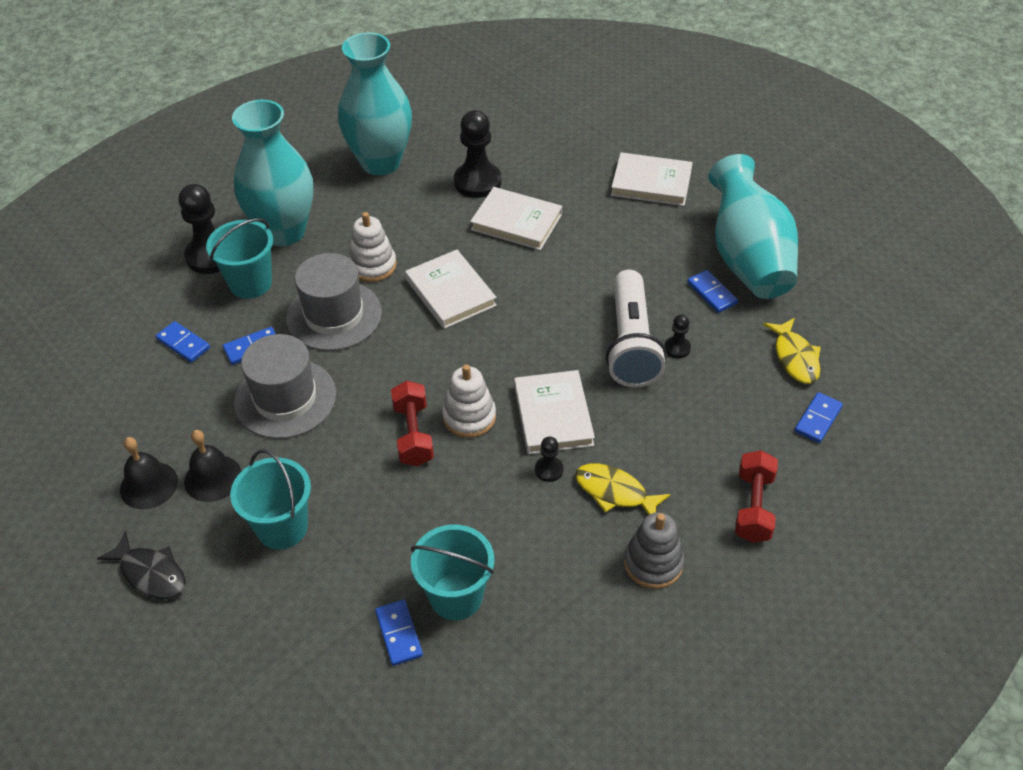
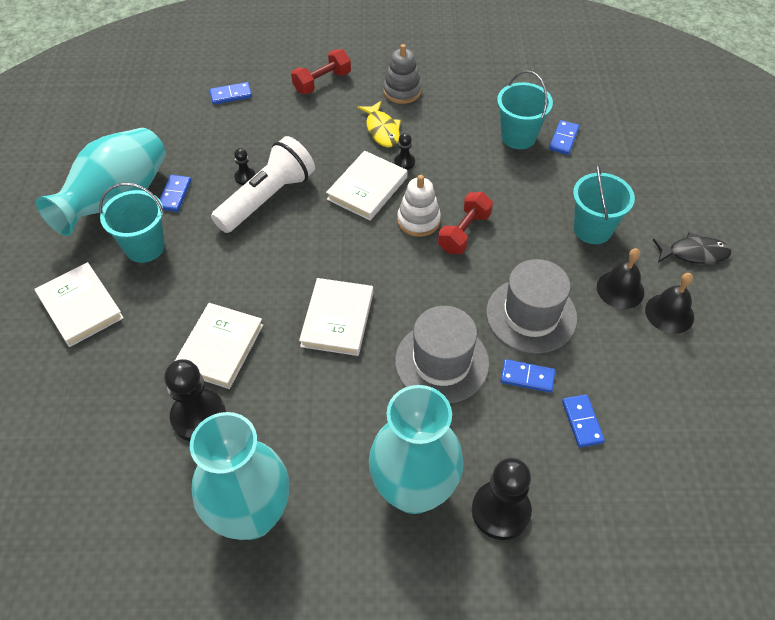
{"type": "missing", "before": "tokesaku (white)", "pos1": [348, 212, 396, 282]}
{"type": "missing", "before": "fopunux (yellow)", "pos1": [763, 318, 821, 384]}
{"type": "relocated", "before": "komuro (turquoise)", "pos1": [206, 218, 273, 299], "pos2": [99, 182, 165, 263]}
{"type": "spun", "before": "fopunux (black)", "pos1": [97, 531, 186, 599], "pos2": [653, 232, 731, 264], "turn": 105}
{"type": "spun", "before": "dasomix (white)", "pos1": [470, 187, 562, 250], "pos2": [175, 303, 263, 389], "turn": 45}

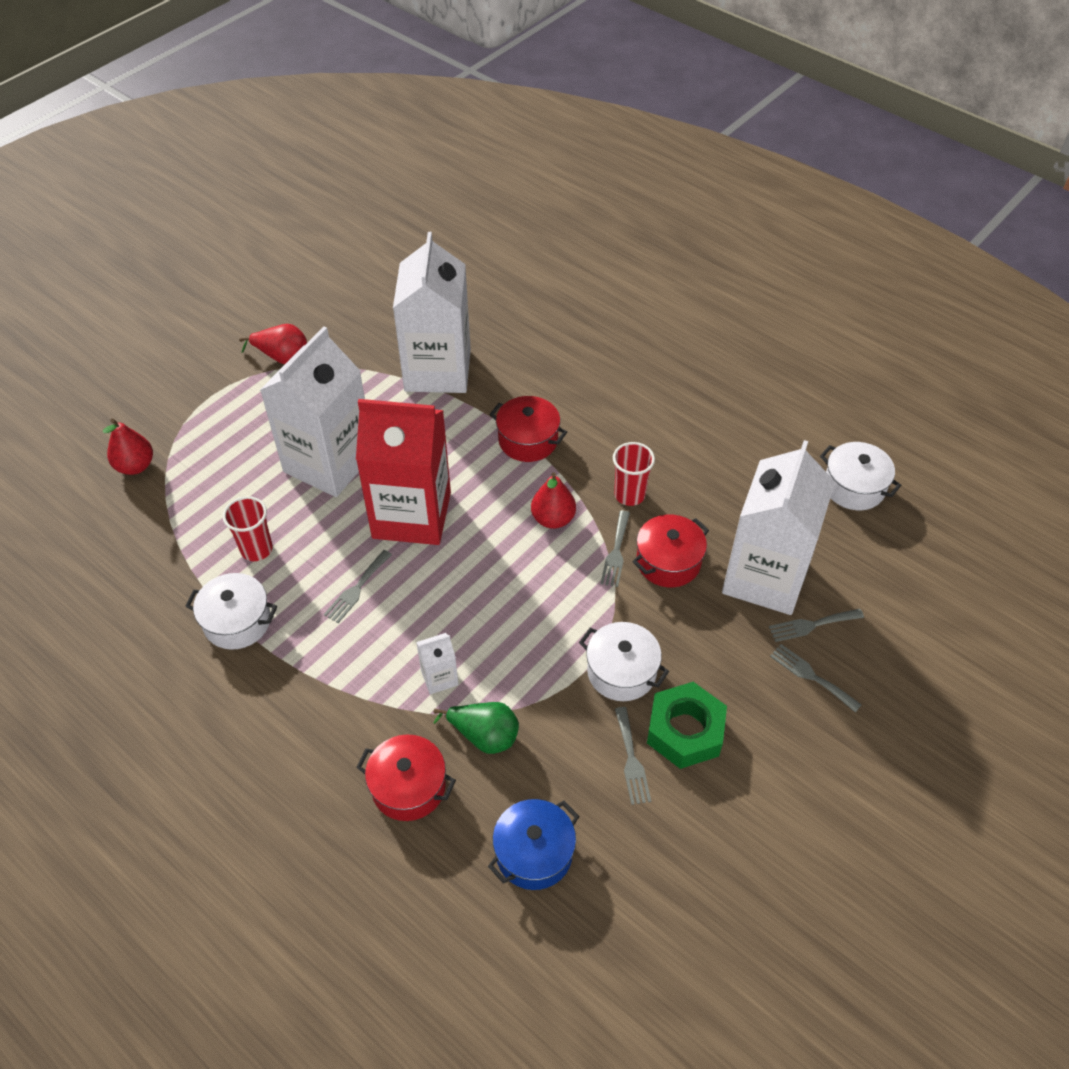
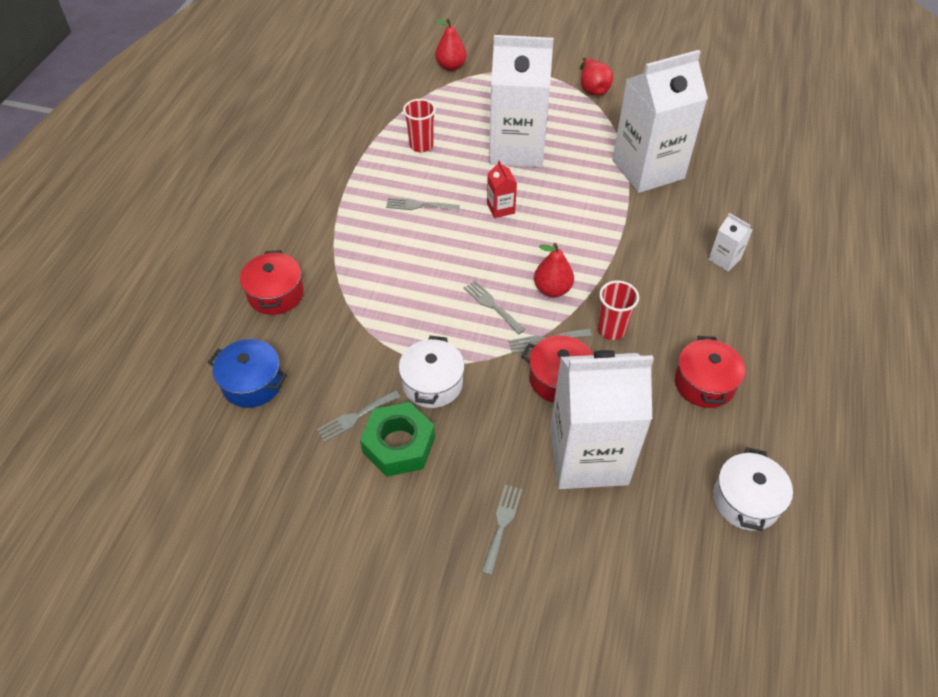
{"type": "missing", "before": "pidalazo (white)", "pos1": [185, 573, 277, 650]}
{"type": "missing", "before": "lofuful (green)", "pos1": [433, 702, 519, 754]}
{"type": "relocated", "before": "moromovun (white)", "pos1": [416, 633, 459, 694], "pos2": [709, 213, 753, 271]}
{"type": "relocated", "before": "pidalazo (red)", "pos1": [489, 396, 567, 462], "pos2": [675, 336, 745, 408]}
{"type": "relocated", "before": "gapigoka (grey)", "pos1": [769, 609, 864, 642], "pos2": [464, 281, 525, 335]}
{"type": "size", "before": "moromovun (red)", "pos1": [356, 399, 451, 545], "pos2": [487, 160, 517, 218], "scale": 0.4}

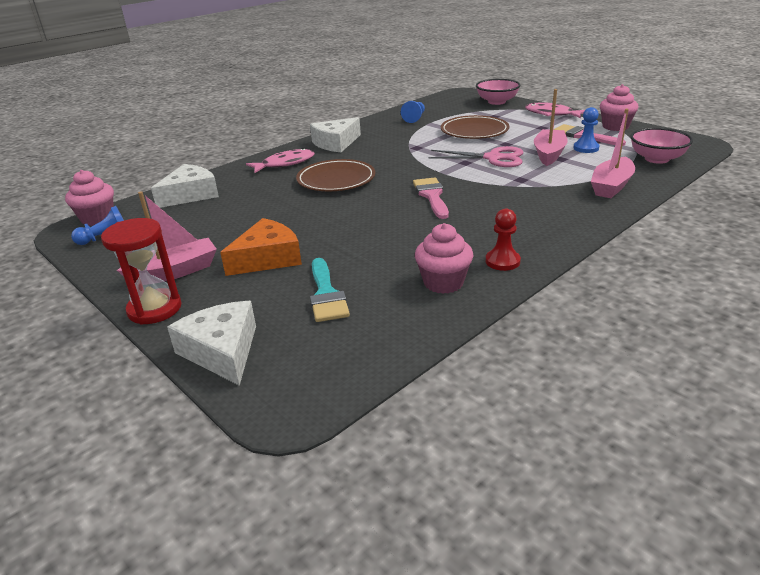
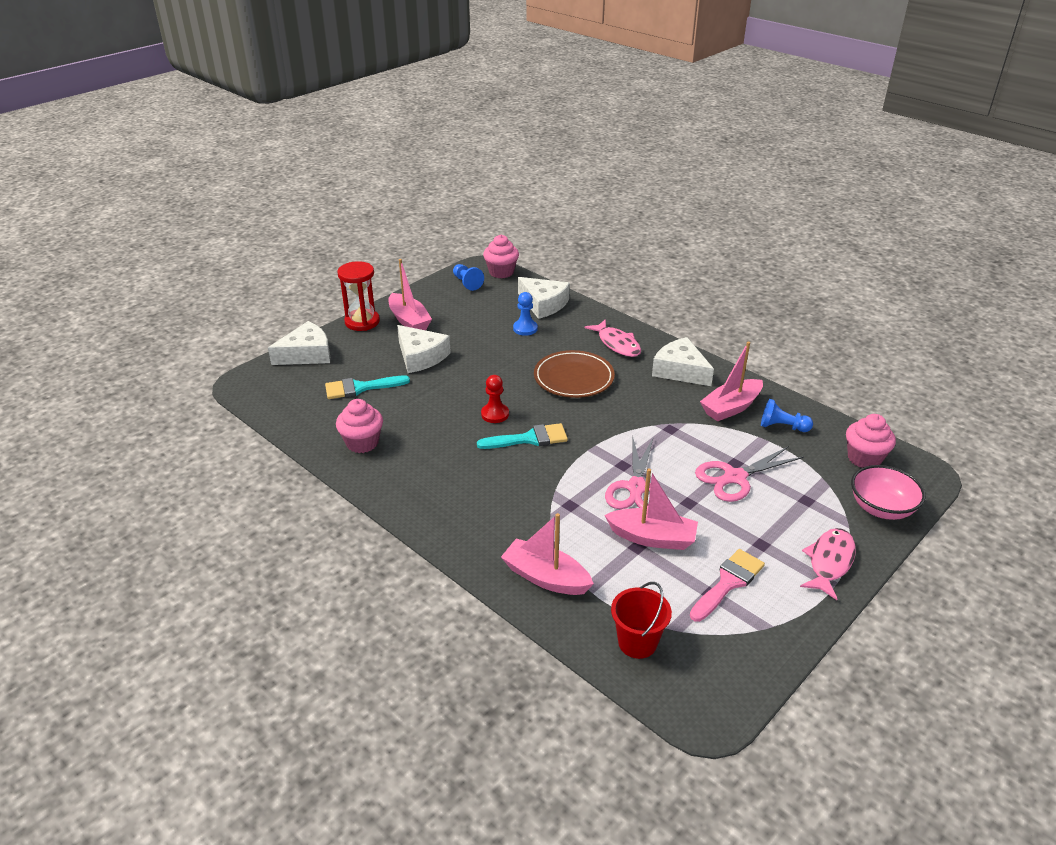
{"type": "appeared", "after": "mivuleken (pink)", "pos2": [700, 342, 763, 421]}
{"type": "relocated", "before": "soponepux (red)", "pos1": [486, 209, 521, 271], "pos2": [481, 375, 509, 423]}
{"type": "relocated", "before": "soponepux (blue)", "pos1": [573, 107, 599, 153], "pos2": [513, 292, 538, 336]}
{"type": "relocated", "before": "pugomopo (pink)", "pos1": [600, 84, 638, 131], "pos2": [846, 414, 896, 468]}
{"type": "exchanged", "before": "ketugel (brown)", "after": "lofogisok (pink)", "pos1": [441, 115, 509, 139], "pos2": [695, 446, 804, 502]}
{"type": "exchanged", "before": "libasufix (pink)", "after": "komuro (red)", "pos1": [630, 128, 693, 164], "pos2": [611, 582, 672, 659]}
{"type": "colour", "before": "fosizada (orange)", "after": "fosizada (white)", "pos1": [220, 218, 302, 276], "pos2": [397, 325, 451, 373]}
{"type": "colour", "before": "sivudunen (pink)", "after": "sivudunen (turquoise)", "pos1": [413, 178, 449, 219], "pos2": [477, 423, 568, 449]}

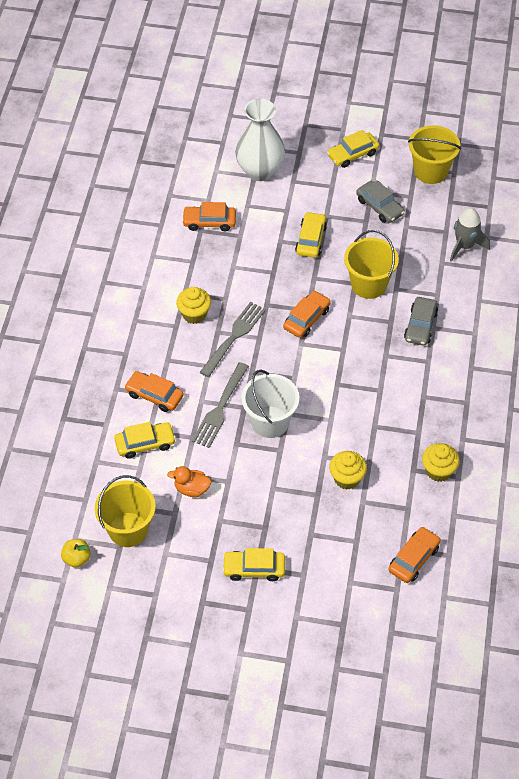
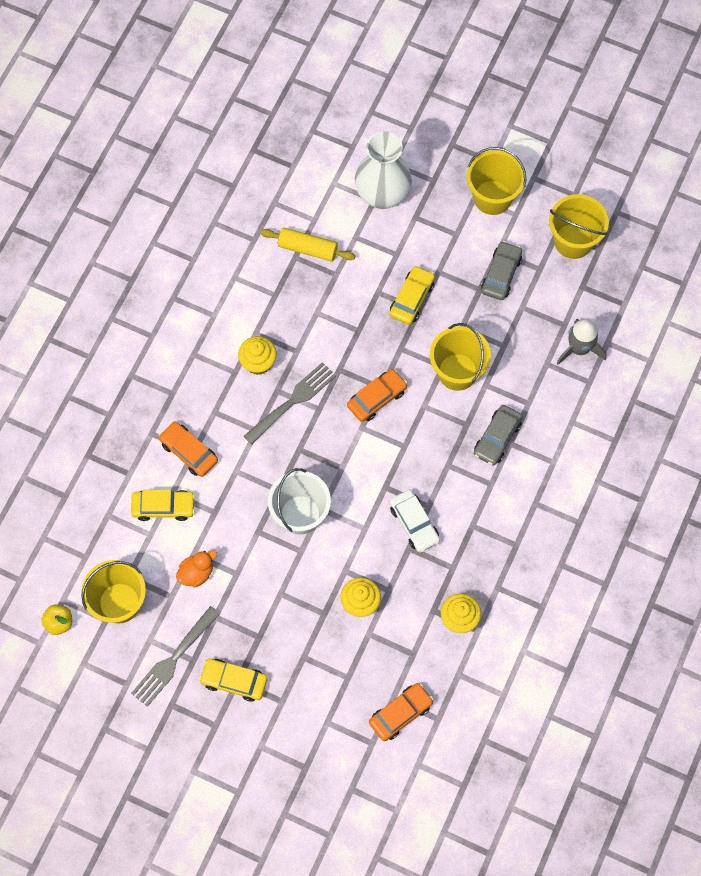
{"type": "appeared", "after": "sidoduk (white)", "pos2": [390, 490, 440, 552]}
{"type": "relocated", "before": "gapigoka (grey)", "pos1": [192, 362, 249, 448], "pos2": [131, 606, 220, 707]}
{"type": "exchanged", "before": "sidoduk (orange)", "after": "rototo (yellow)", "pos1": [182, 202, 236, 231], "pos2": [260, 228, 355, 262]}
{"type": "exchanged", "before": "sidoduk (yellow)", "after": "komuro (yellow)", "pos1": [327, 130, 379, 168], "pos2": [467, 147, 526, 215]}
{"type": "spun", "before": "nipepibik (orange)", "pos1": [167, 466, 211, 497], "pos2": [176, 550, 217, 588], "turn": 120}
{"type": "spun", "before": "sidoduk (grey)", "pos1": [356, 180, 405, 223], "pos2": [481, 241, 522, 300], "turn": -135}

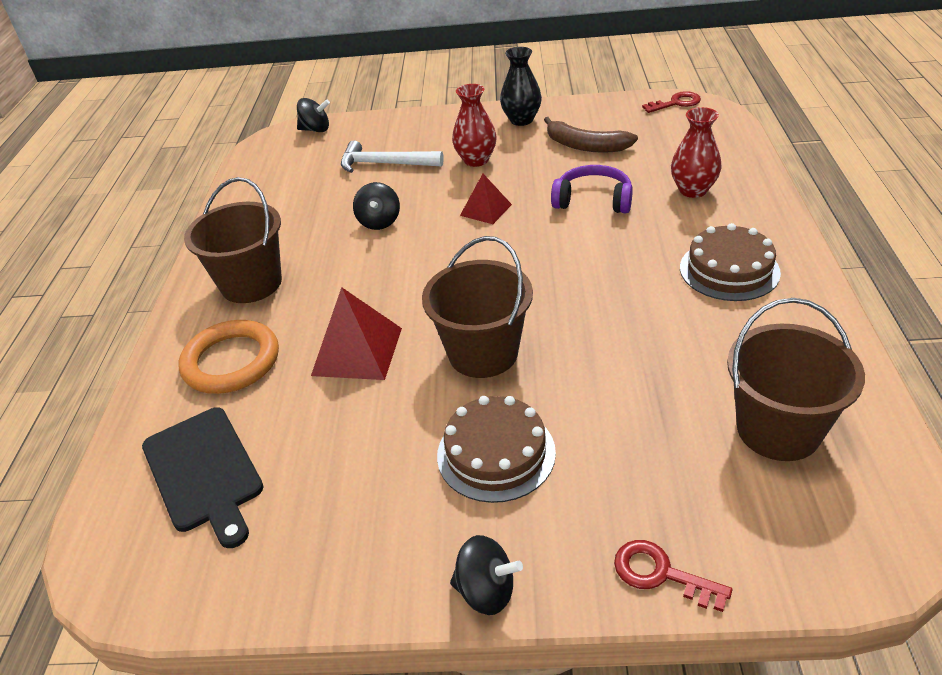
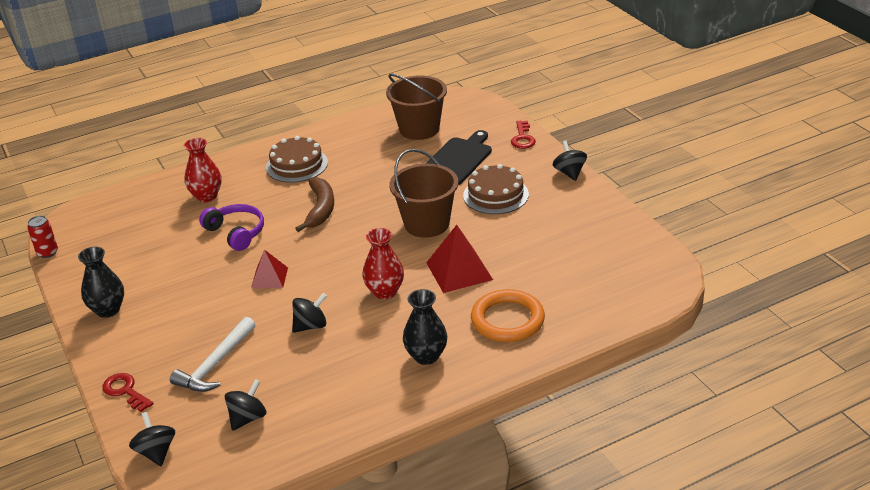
{"type": "appeared", "after": "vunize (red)", "pos2": [27, 215, 58, 258]}
{"type": "appeared", "after": "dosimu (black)", "pos2": [225, 379, 266, 431]}
{"type": "relocated", "before": "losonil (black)", "pos1": [142, 407, 263, 548], "pos2": [425, 130, 492, 185]}
{"type": "relocated", "before": "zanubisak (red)", "pos1": [452, 84, 497, 167], "pos2": [362, 228, 404, 300]}
{"type": "relocated", "before": "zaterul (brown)", "pos1": [544, 117, 638, 153], "pos2": [295, 177, 334, 232]}
{"type": "relocated", "before": "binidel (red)", "pos1": [642, 91, 701, 113], "pos2": [102, 373, 154, 412]}
{"type": "exchanged", "before": "komuro (brown)", "after": "zanubisak (black)", "pos1": [184, 177, 282, 303], "pos2": [403, 289, 447, 365]}
{"type": "spun", "before": "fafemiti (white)", "pos1": [341, 140, 444, 173], "pos2": [170, 317, 256, 392], "turn": 45}
{"type": "spun", "before": "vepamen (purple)", "pos1": [551, 165, 633, 213], "pos2": [199, 204, 264, 251], "turn": 150}

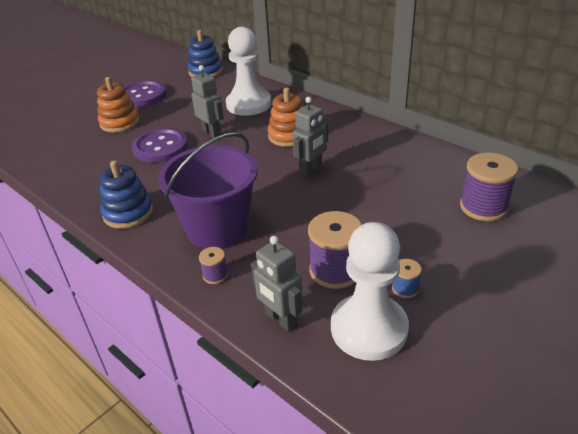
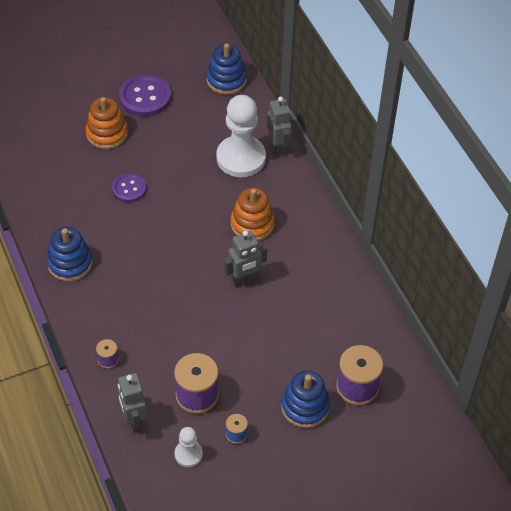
{"type": "missing", "before": "komuro (purple)", "pos1": [158, 132, 258, 249]}
{"type": "appeared", "after": "tokesaku (blue)", "pos2": [281, 370, 330, 428]}
{"type": "relocated", "before": "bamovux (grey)", "pos1": [191, 65, 224, 138], "pos2": [267, 96, 292, 156]}
{"type": "size", "before": "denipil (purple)", "pos1": [132, 128, 188, 163], "pos2": [112, 173, 147, 202], "scale": 0.63}
{"type": "size", "before": "soponepux (white)", "pos1": [331, 222, 409, 361], "pos2": [174, 427, 203, 467], "scale": 0.48}

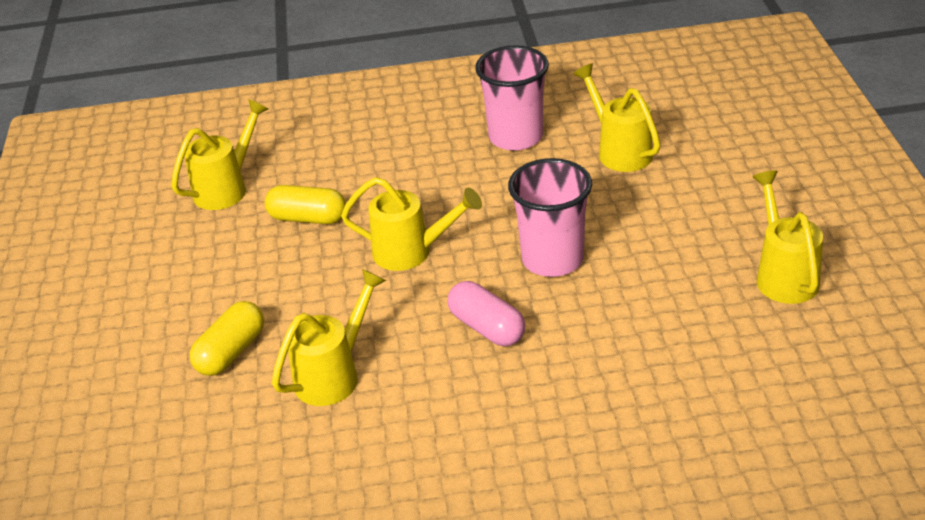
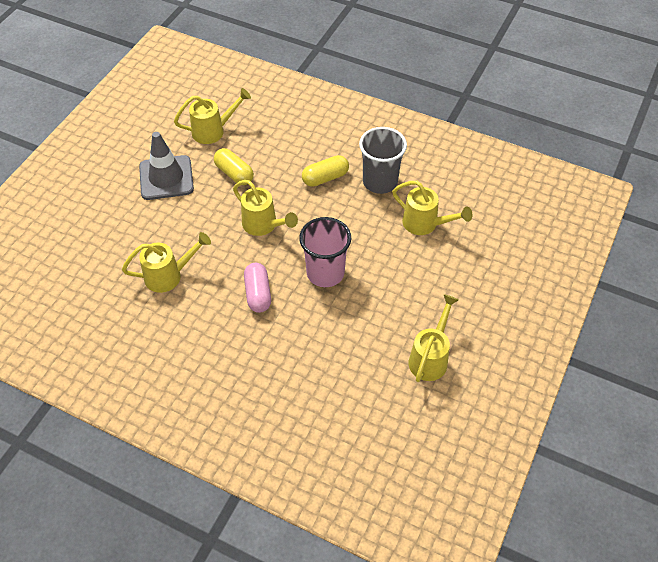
{"type": "appeared", "after": "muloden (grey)", "pos2": [139, 132, 194, 200]}
{"type": "relocated", "before": "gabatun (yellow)", "pos1": [189, 301, 264, 376], "pos2": [302, 155, 349, 187]}
{"type": "colour", "before": "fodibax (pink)", "after": "fodibax (grey)", "pos1": [475, 45, 549, 151], "pos2": [359, 127, 407, 194]}
{"type": "spun", "before": "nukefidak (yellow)", "pos1": [573, 63, 661, 172], "pos2": [392, 181, 472, 235], "turn": 120}

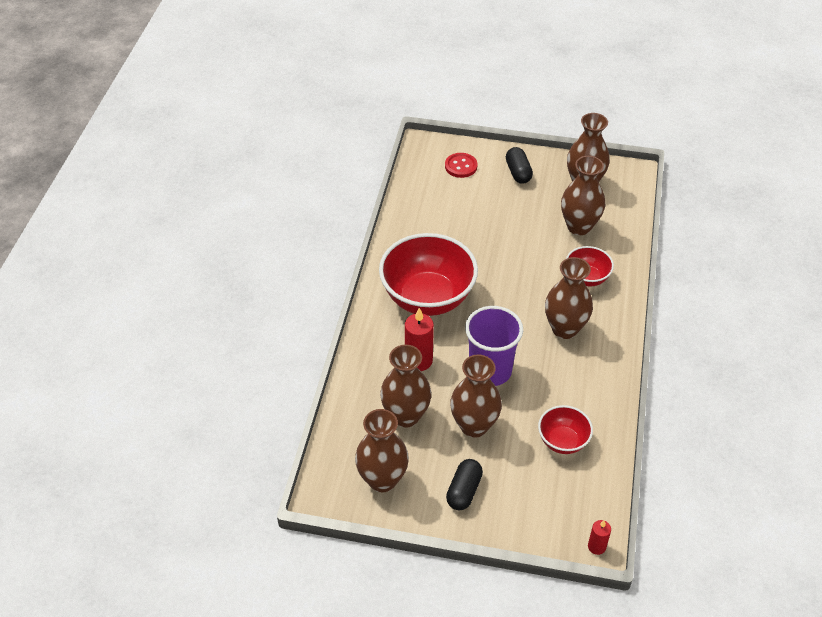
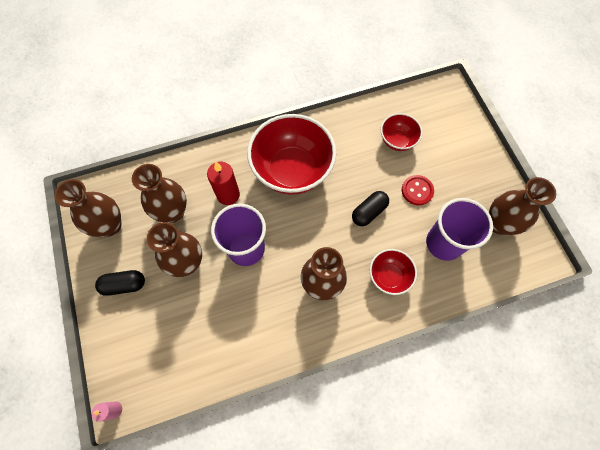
{"type": "relocated", "before": "denipil (red)", "pos1": [445, 153, 478, 178], "pos2": [402, 175, 434, 205]}
{"type": "relocated", "before": "gabatun (black)", "pos1": [506, 147, 533, 184], "pos2": [352, 191, 389, 226]}
{"type": "relocated", "before": "libasufix (red)", "pos1": [538, 405, 593, 454], "pos2": [381, 113, 423, 151]}
{"type": "exchanged", "before": "zanubisak (brown)", "after": "fodibax (purple)", "pos1": [561, 156, 605, 235], "pos2": [426, 198, 493, 261]}
{"type": "colour", "before": "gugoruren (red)", "after": "gugoruren (pink)", "pos1": [588, 520, 611, 555], "pos2": [92, 401, 122, 422]}

